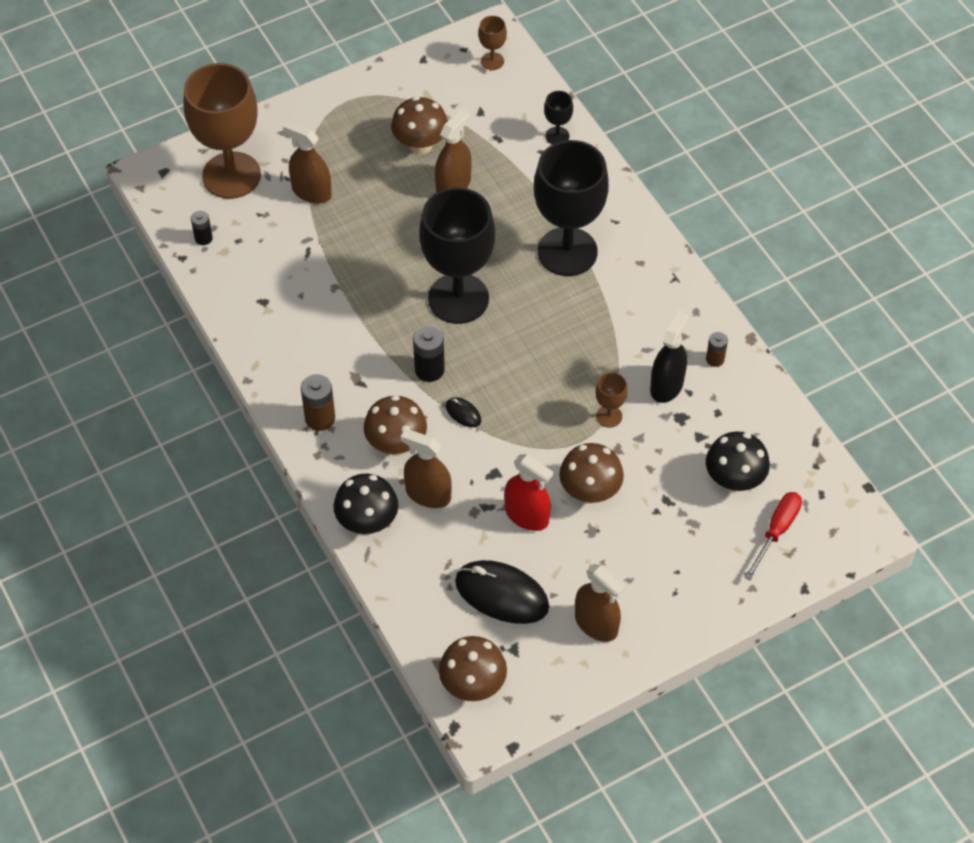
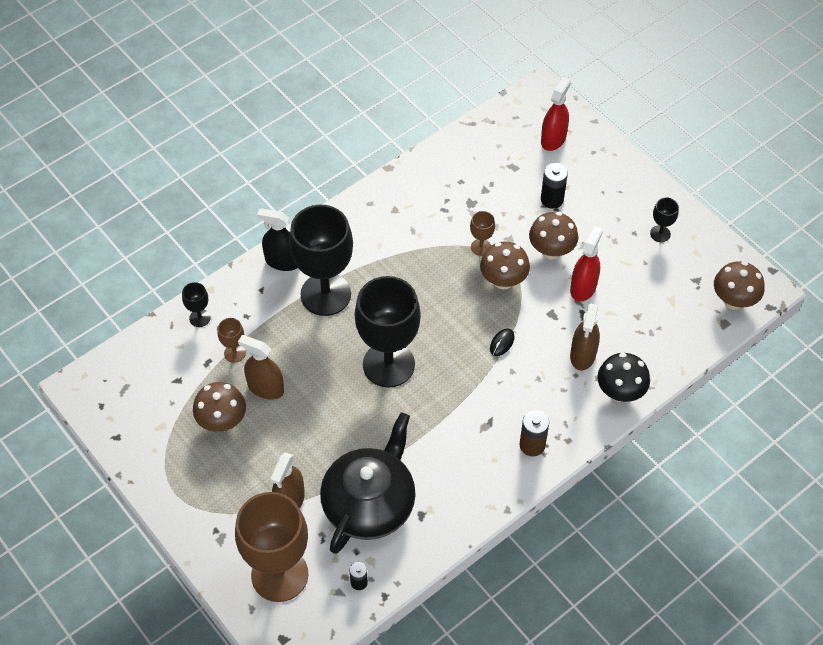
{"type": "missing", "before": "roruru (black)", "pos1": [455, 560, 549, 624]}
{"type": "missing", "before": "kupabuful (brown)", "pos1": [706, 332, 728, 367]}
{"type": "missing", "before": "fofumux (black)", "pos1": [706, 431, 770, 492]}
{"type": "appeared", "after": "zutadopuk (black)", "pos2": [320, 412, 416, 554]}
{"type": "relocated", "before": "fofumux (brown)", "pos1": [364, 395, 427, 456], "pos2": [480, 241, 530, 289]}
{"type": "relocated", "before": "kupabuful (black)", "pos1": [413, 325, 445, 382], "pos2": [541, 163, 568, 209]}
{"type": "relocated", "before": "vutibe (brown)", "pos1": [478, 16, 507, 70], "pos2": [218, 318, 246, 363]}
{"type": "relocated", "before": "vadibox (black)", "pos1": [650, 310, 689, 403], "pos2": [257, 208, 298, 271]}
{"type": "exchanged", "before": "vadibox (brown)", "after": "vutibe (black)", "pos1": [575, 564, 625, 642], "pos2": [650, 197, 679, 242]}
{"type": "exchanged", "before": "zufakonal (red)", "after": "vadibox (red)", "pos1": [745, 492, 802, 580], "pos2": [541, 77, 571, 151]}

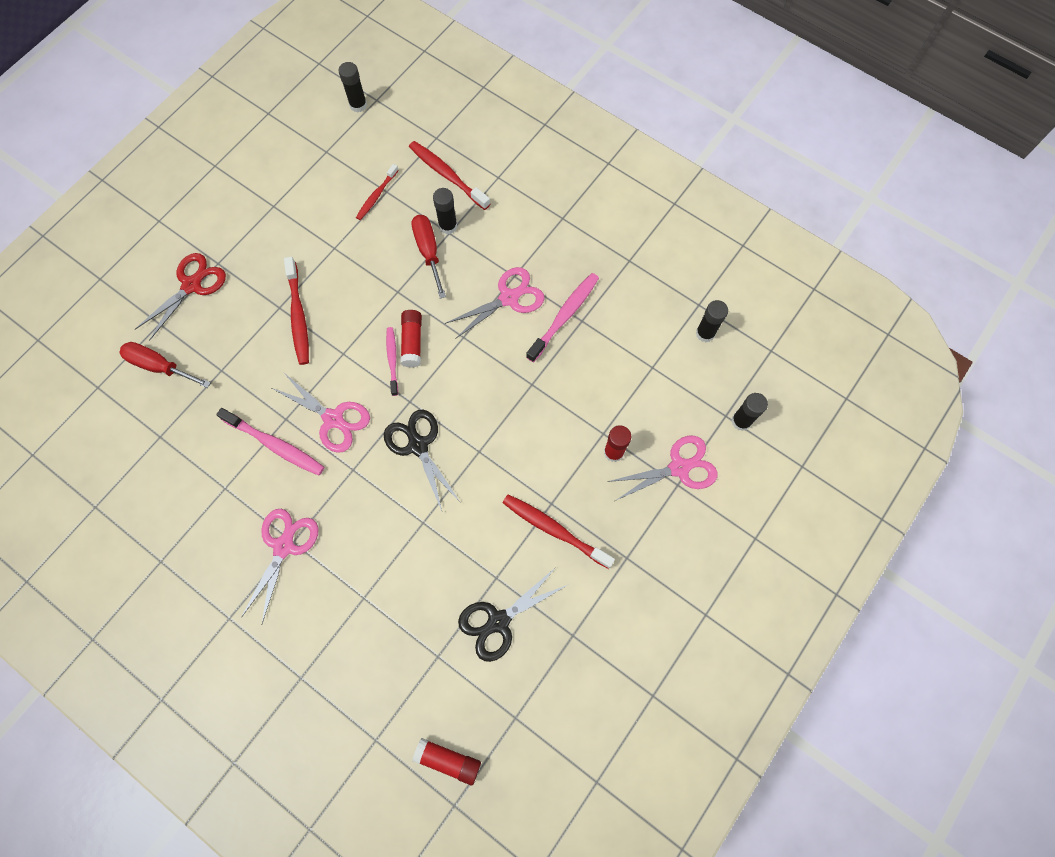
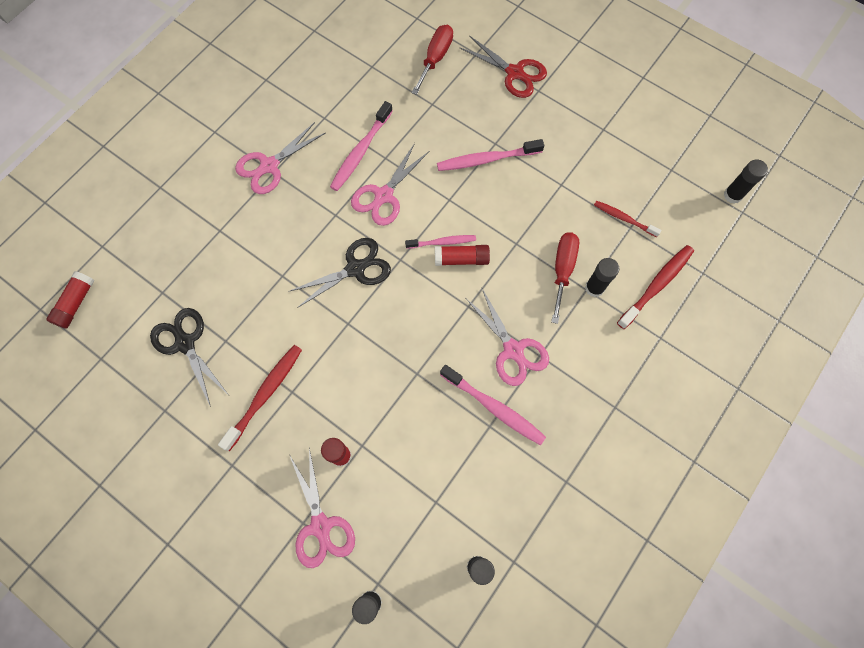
{"type": "colour", "before": "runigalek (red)", "after": "runigalek (pink)", "pos1": [284, 257, 309, 365], "pos2": [437, 139, 544, 171]}
{"type": "spun", "before": "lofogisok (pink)", "pos1": [241, 509, 318, 624], "pos2": [235, 122, 325, 194], "turn": 120}
{"type": "spun", "before": "zufakonal (red)", "pos1": [412, 215, 446, 299], "pos2": [551, 232, 579, 324], "turn": -60}

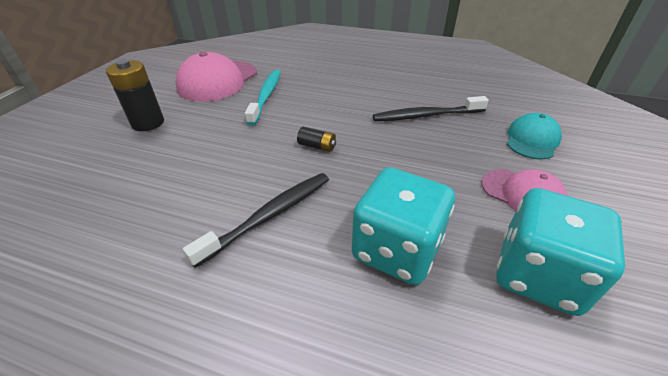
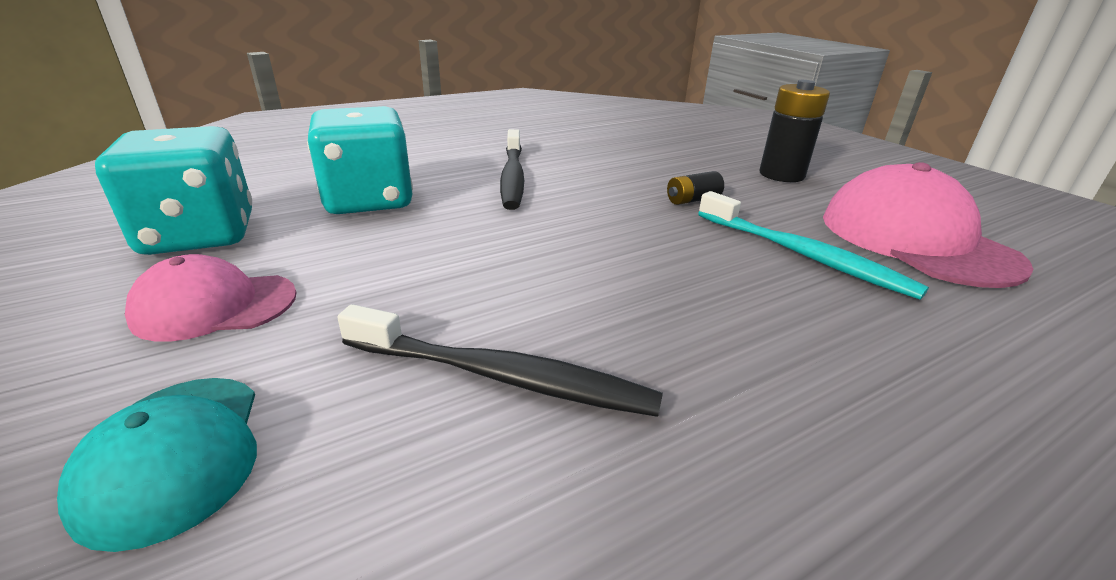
{"type": "relocated", "before": "kupabuful (black)", "pos1": [297, 127, 336, 152], "pos2": [667, 171, 724, 205]}
{"type": "spun", "before": "runigalek (black)", "pos1": [373, 96, 489, 121], "pos2": [337, 304, 663, 417], "turn": 75}

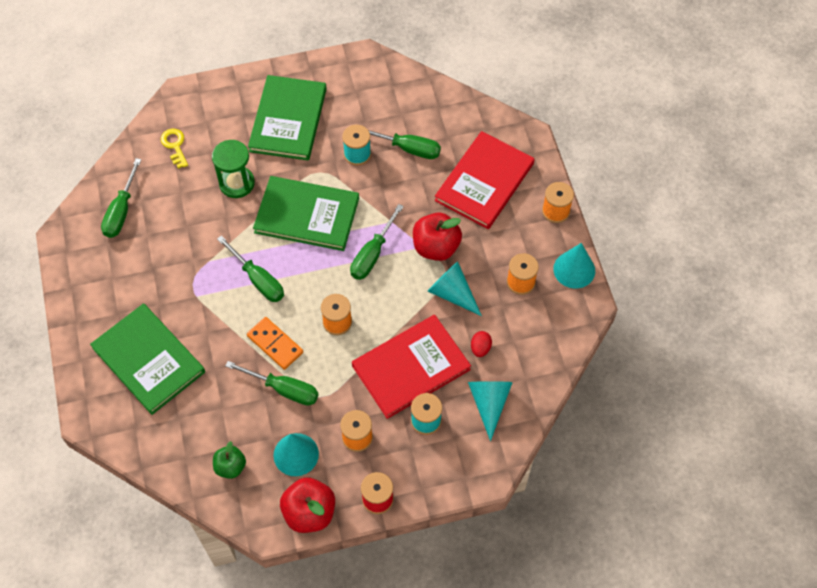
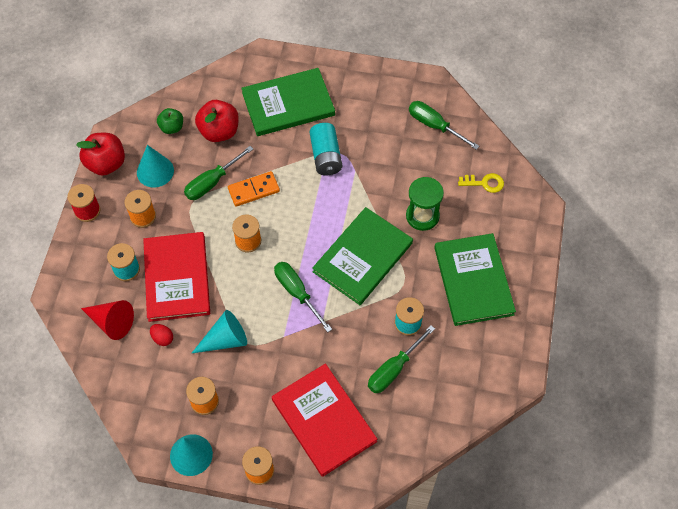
{"type": "missing", "before": "zufakonal (green)", "pos1": [217, 235, 284, 302]}
{"type": "appeared", "after": "kupabuful (turquoise)", "pos2": [309, 123, 342, 175]}
{"type": "relocated", "before": "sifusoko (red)", "pos1": [413, 212, 462, 261], "pos2": [195, 100, 239, 142]}
{"type": "colour", "before": "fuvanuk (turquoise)", "after": "fuvanuk (red)", "pos1": [468, 381, 513, 441], "pos2": [81, 300, 134, 340]}
{"type": "spun", "before": "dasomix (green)", "pos1": [248, 75, 327, 161], "pos2": [434, 233, 516, 326], "turn": 45}

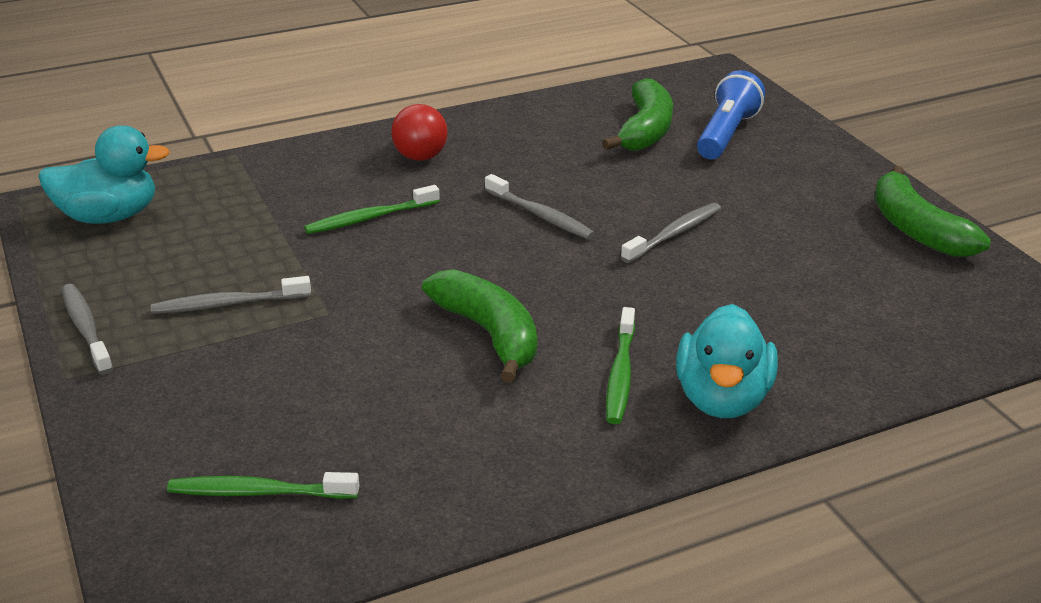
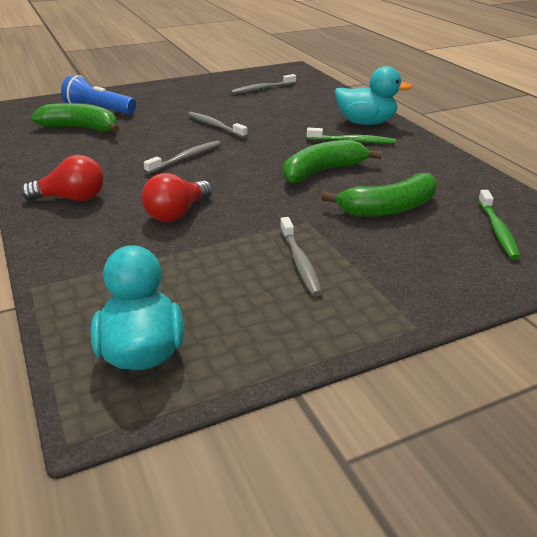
{"type": "relocated", "before": "runigalek (grey)", "pos1": [62, 284, 113, 375], "pos2": [231, 74, 296, 94]}
{"type": "relocated", "before": "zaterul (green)", "pos1": [875, 166, 991, 257], "pos2": [322, 173, 437, 217]}
{"type": "exchanged", "before": "runigalek (green)", "after": "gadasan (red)", "pos1": [304, 185, 440, 234], "pos2": [142, 173, 212, 222]}

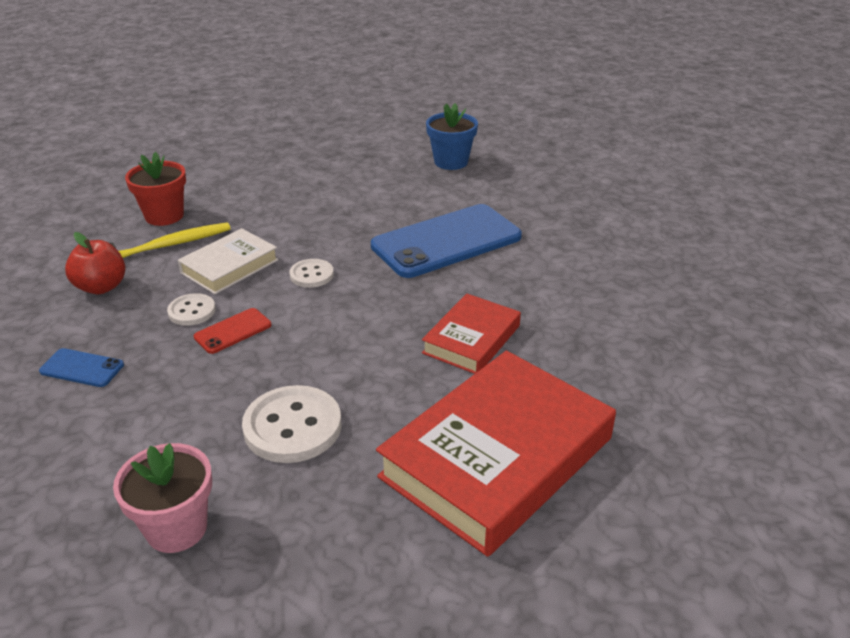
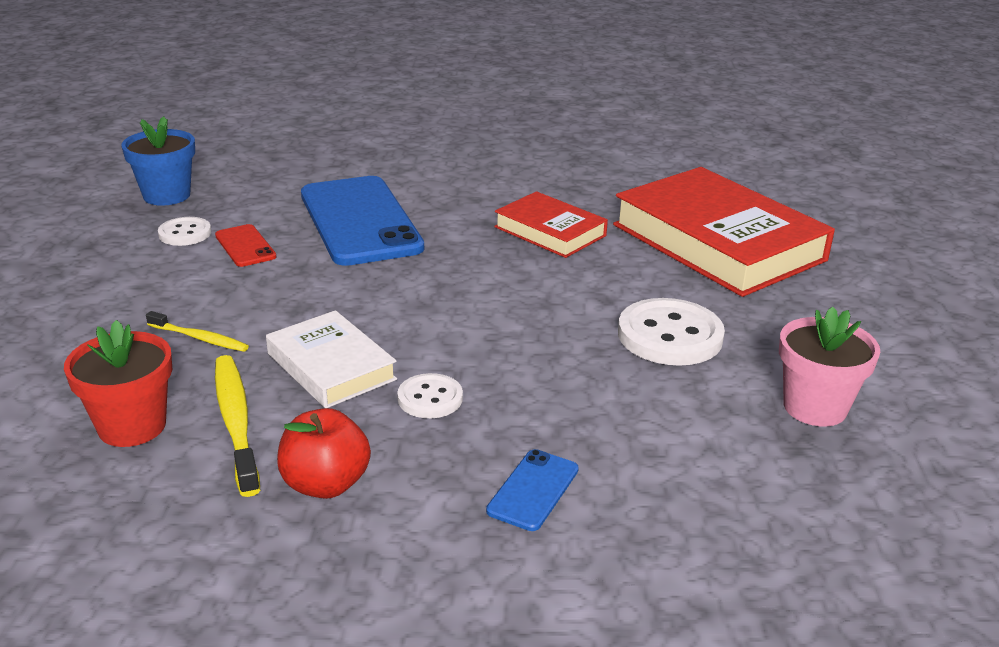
{"type": "appeared", "after": "runigalek (yellow)", "pos2": [146, 311, 249, 352]}
{"type": "relocated", "before": "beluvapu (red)", "pos1": [194, 308, 272, 354], "pos2": [215, 224, 276, 267]}
{"type": "relocated", "before": "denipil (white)", "pos1": [290, 259, 334, 288], "pos2": [158, 217, 211, 246]}

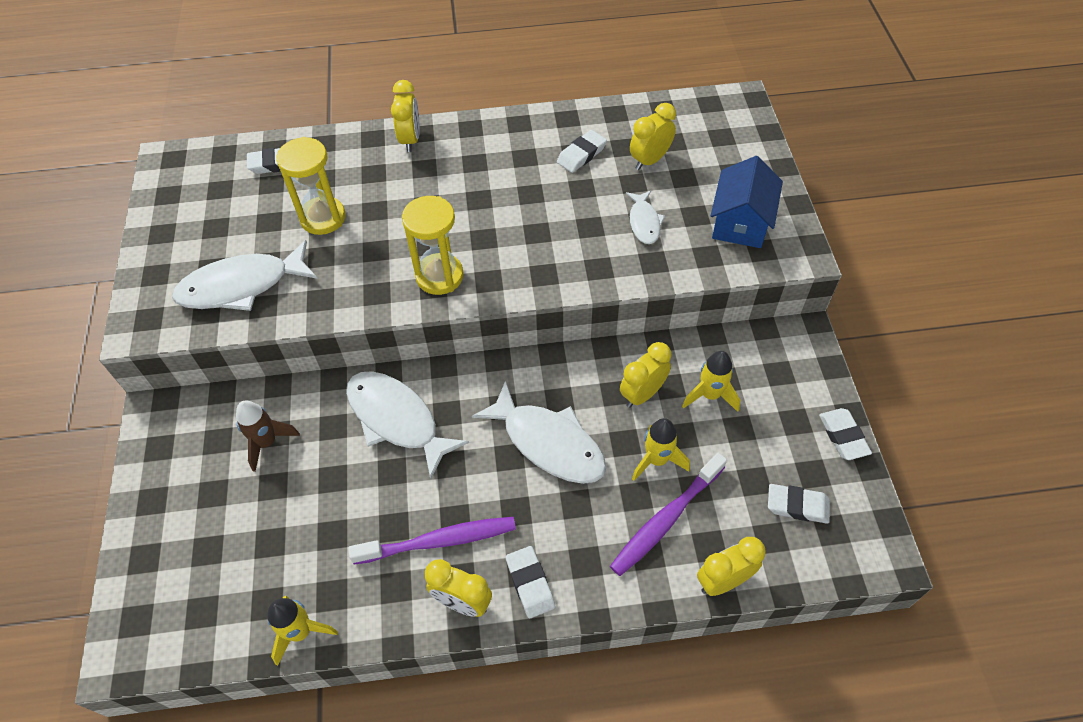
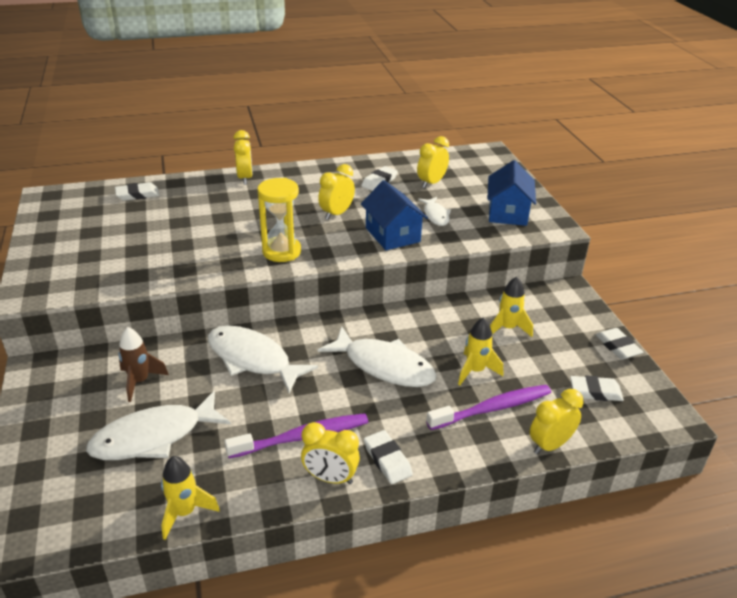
{"type": "missing", "before": "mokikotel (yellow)", "pos1": [276, 137, 346, 235]}
{"type": "appeared", "after": "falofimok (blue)", "pos2": [361, 180, 428, 250]}
{"type": "relocated", "before": "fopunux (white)", "pos1": [172, 240, 317, 311], "pos2": [86, 391, 231, 460]}
{"type": "relocated", "before": "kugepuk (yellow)", "pos1": [620, 342, 671, 408], "pos2": [318, 164, 355, 220]}
{"type": "spun", "before": "runigalek (purple)", "pos1": [610, 453, 727, 576], "pos2": [426, 385, 551, 430], "turn": -150}

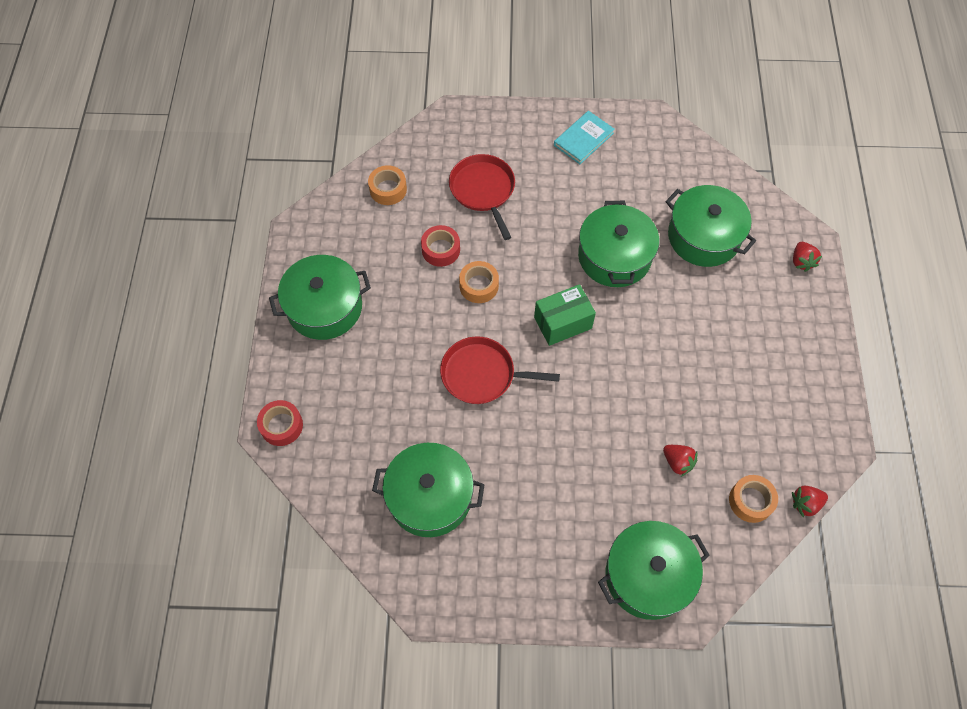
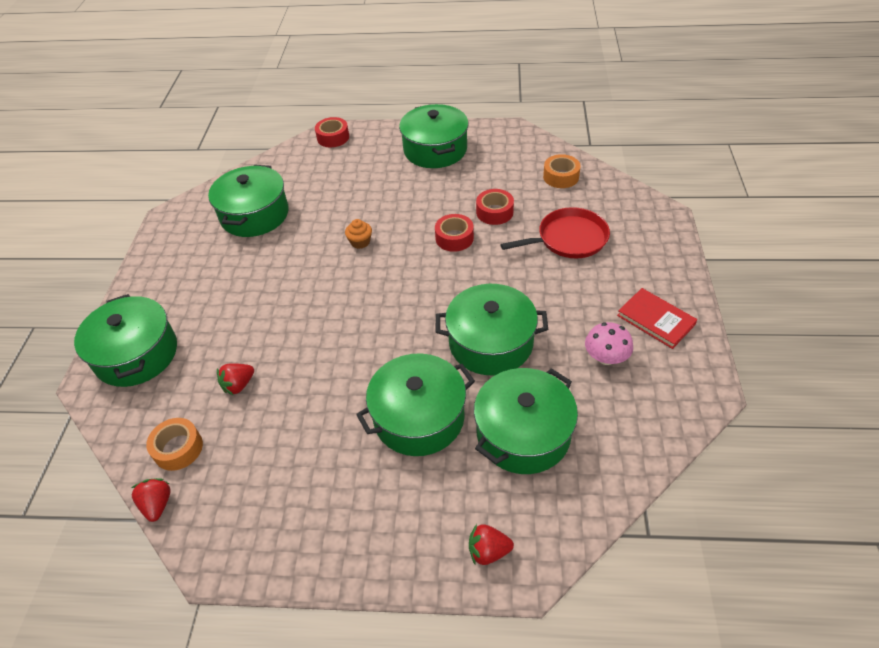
{"type": "missing", "before": "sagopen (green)", "pos1": [534, 284, 596, 346]}
{"type": "appeared", "after": "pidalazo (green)", "pos2": [356, 353, 475, 456]}
{"type": "appeared", "after": "fofumux (pink)", "pos2": [585, 322, 633, 365]}
{"type": "exchanged", "before": "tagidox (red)", "after": "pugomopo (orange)", "pos1": [440, 336, 560, 404], "pos2": [345, 219, 372, 249]}
{"type": "colour", "before": "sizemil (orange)", "after": "sizemil (red)", "pos1": [459, 261, 499, 303], "pos2": [435, 214, 474, 252]}
{"type": "colour", "before": "dasomix (turquoise)", "after": "dasomix (red)", "pos1": [554, 111, 615, 164], "pos2": [617, 288, 697, 349]}

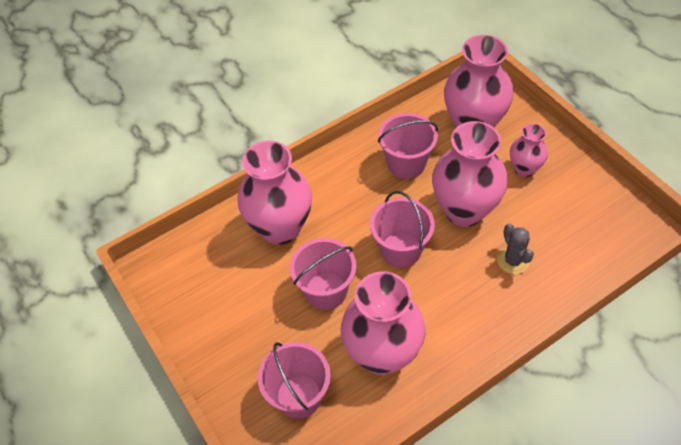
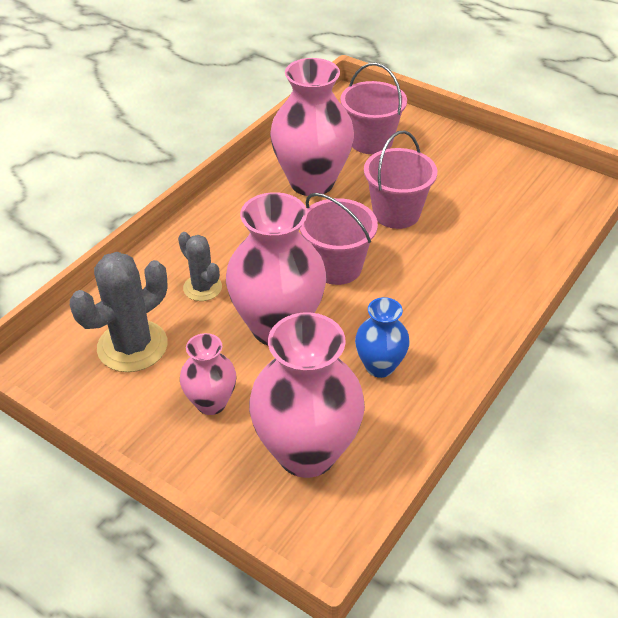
{"type": "missing", "before": "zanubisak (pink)", "pos1": [238, 141, 312, 245]}
{"type": "appeared", "after": "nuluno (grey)", "pos2": [70, 252, 168, 372]}
{"type": "exchanged", "before": "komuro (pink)", "after": "zanubisak (blue)", "pos1": [378, 113, 438, 179], "pos2": [355, 297, 410, 378]}

